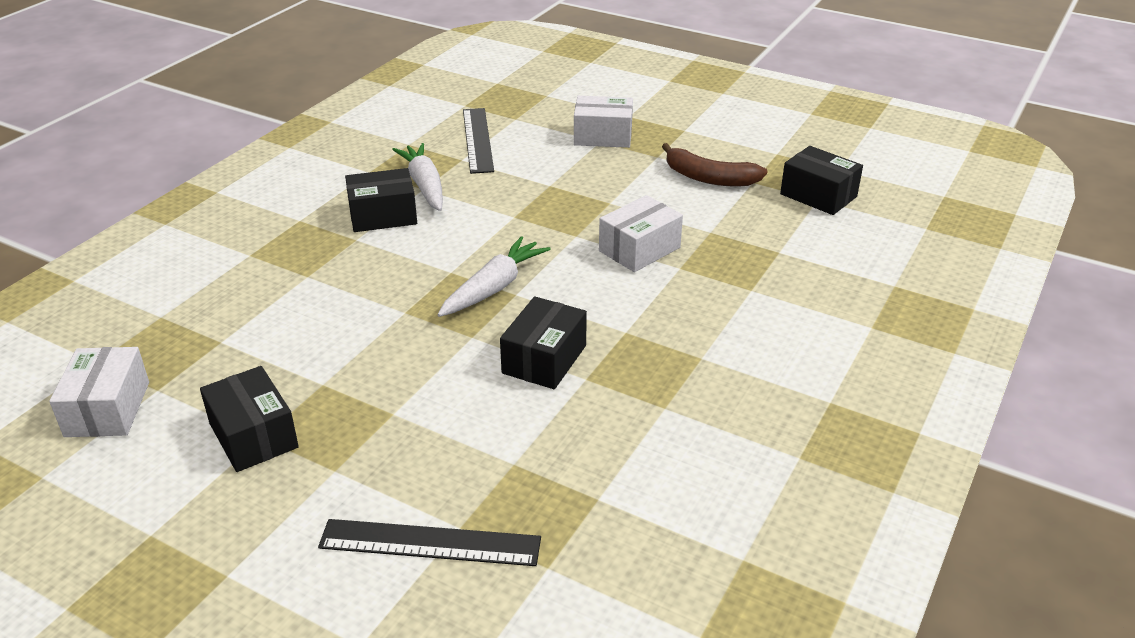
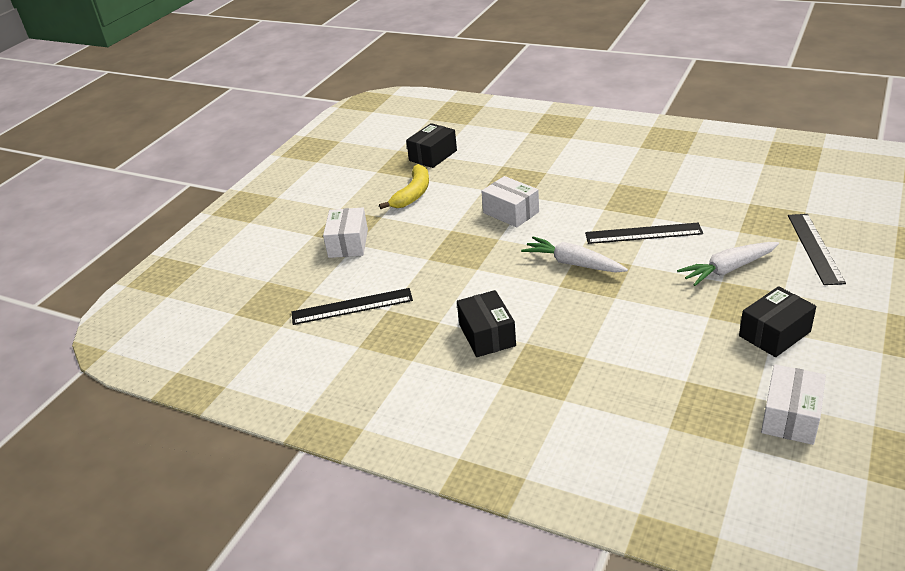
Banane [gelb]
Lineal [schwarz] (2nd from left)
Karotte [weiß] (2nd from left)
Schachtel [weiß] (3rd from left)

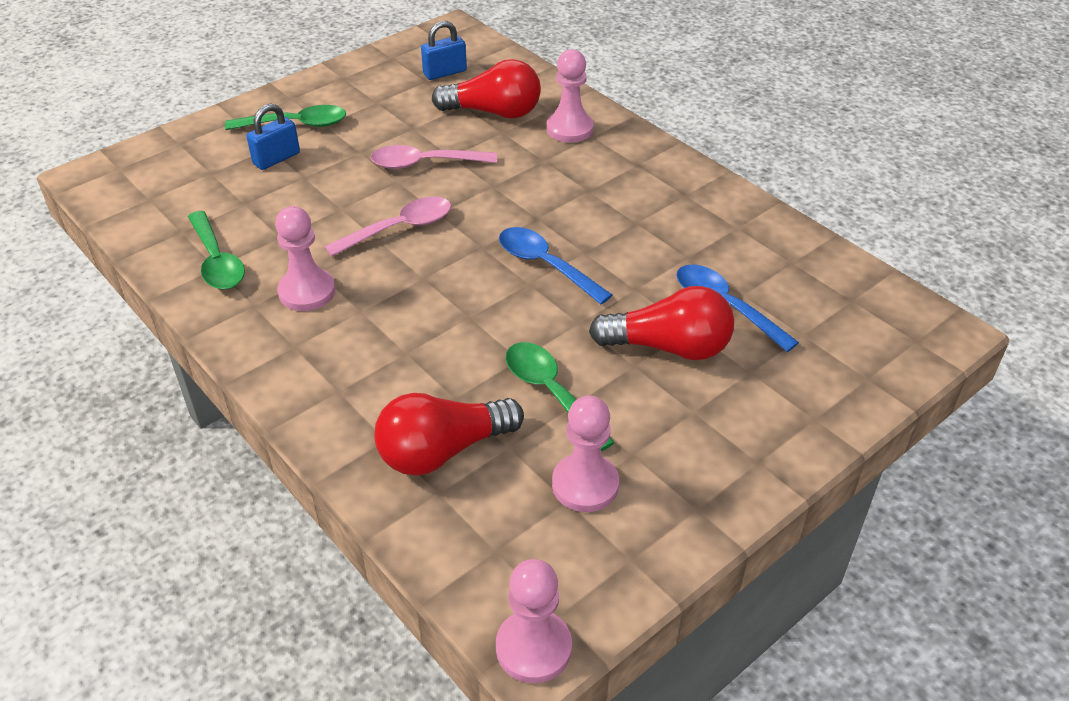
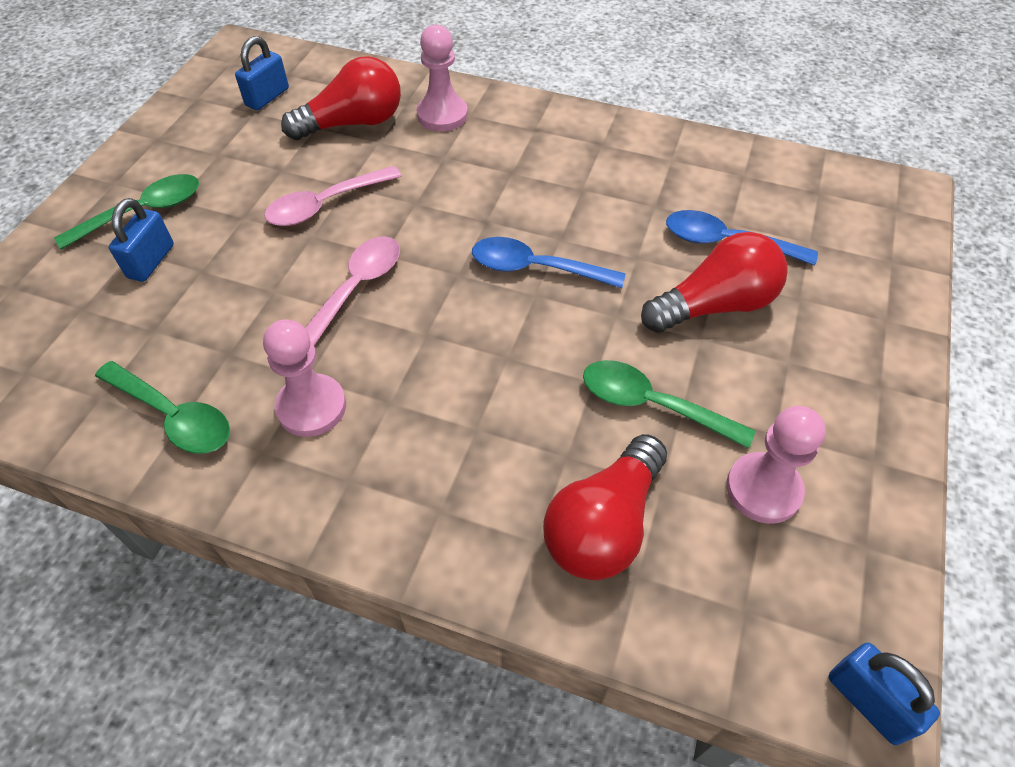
Vorhängeschloss [blau] (3rd from left)

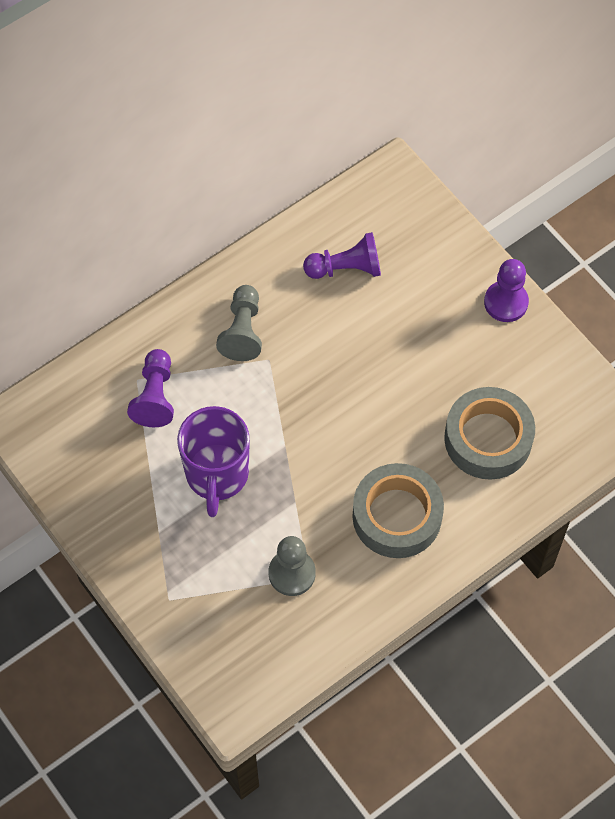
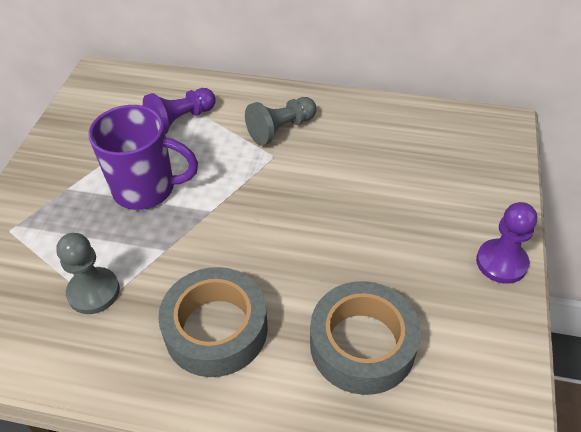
Tasse [lila]
Bauer [lila] (2nd from left in the first image)

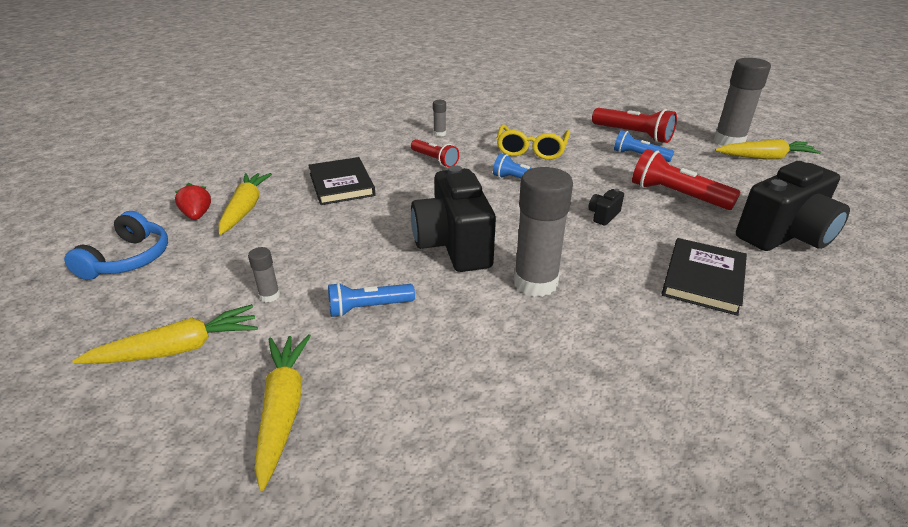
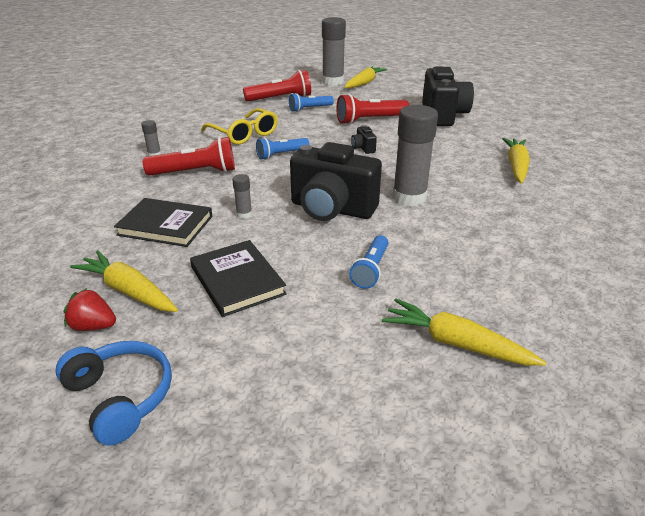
Taschenlampe [rot] (1st from left)
Buch [schwarz] (2nd from left)
Klebestift [grau] (2nd from left)
Karotte [gelb] (4th from left)

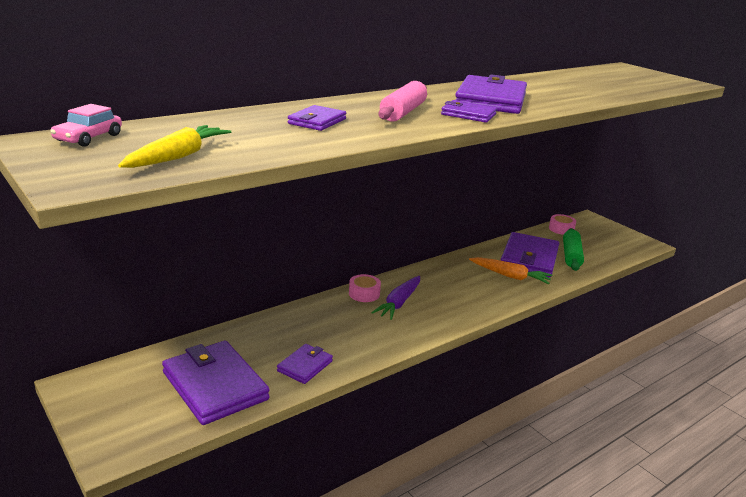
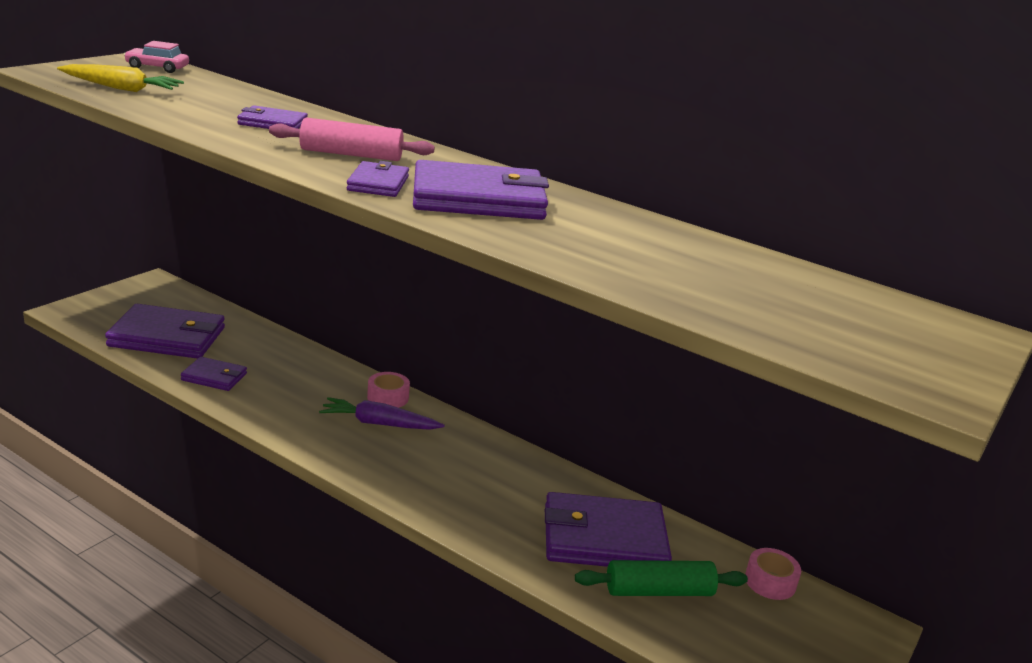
Geldbörse [lila] (1st from left)
Karotte [orange]

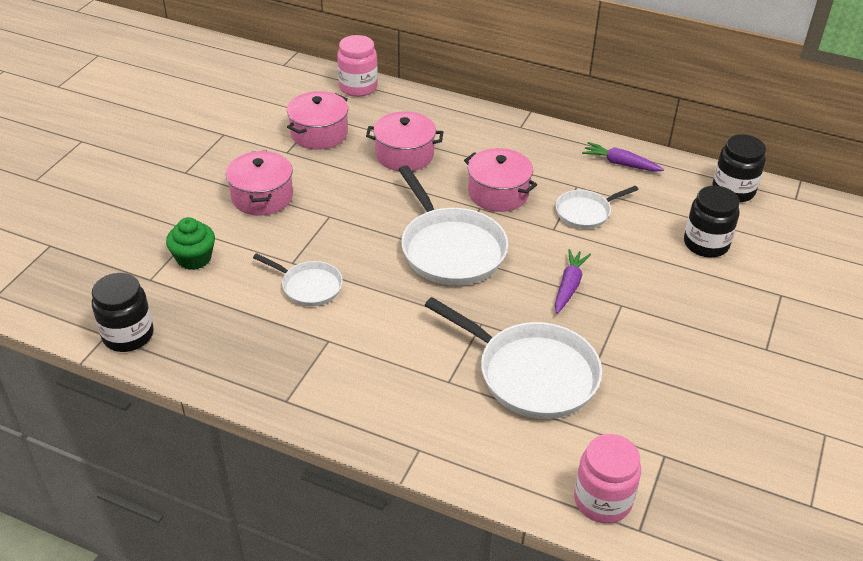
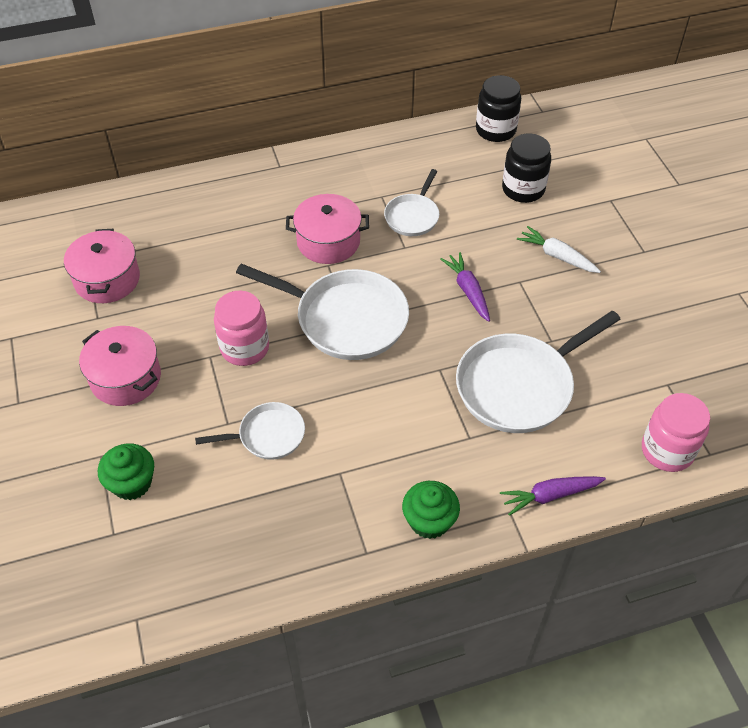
Einmachglas [rosa] (1st from left)
Muffin [grün] (2nd from left)
Pfanne [weiß] (4th from left)
Karotte [lila] (2nd from left)
Karotte [weiß]
Einmachglas [schwarz] (1st from left in the first image)
Kochtopf [rosa] (3rd from left in the first image)

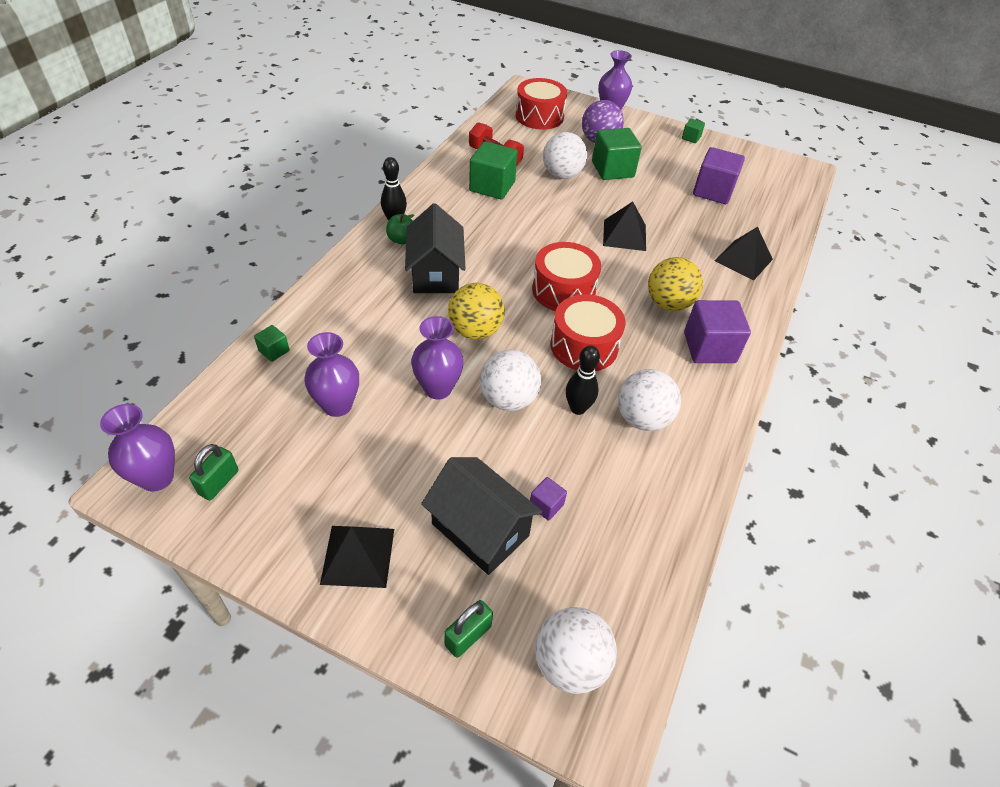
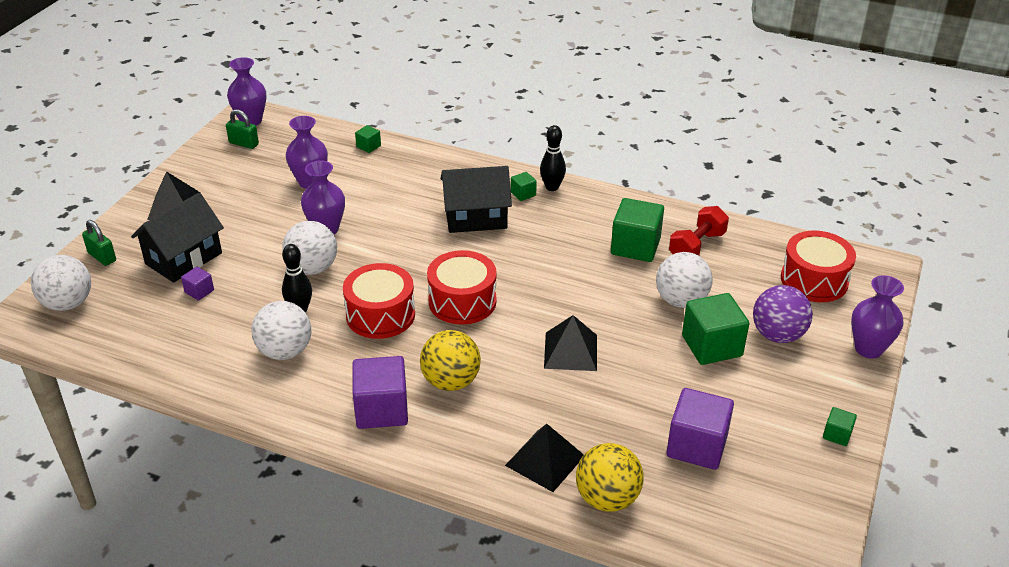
Kubus [grün] (2nd from left)
Ball [gelb] (2nd from left)

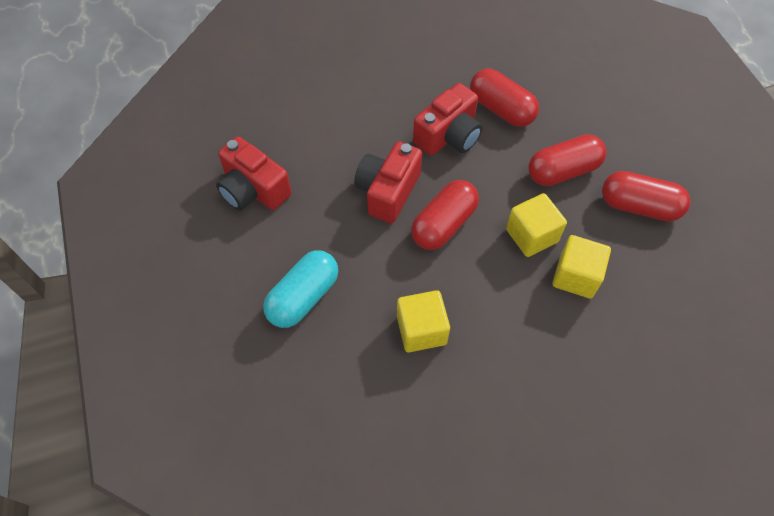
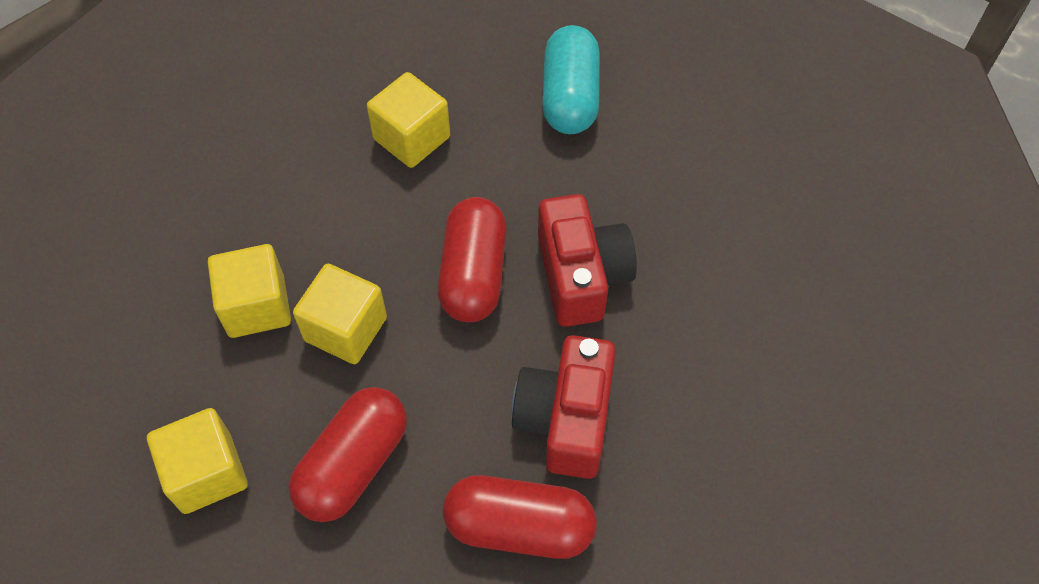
Kubus [gelb] (1st from left)
Kamera [rot] (1st from left in the first image)

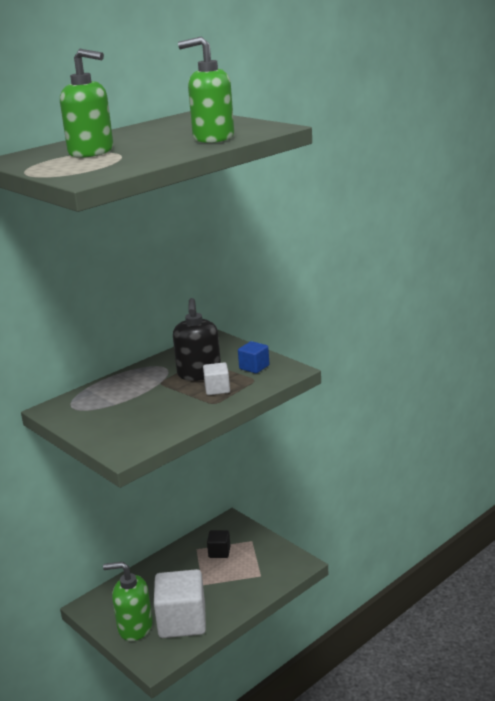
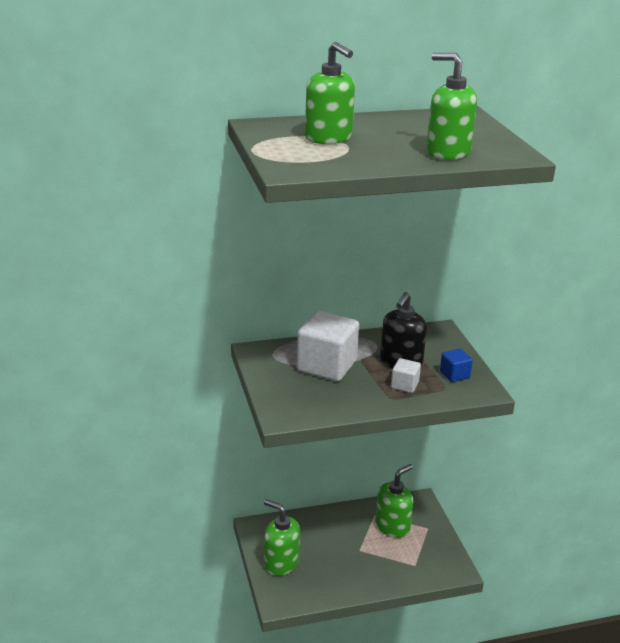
Kubus [weiß] (1st from left)
Seifenspender [grün] (3rd from left)

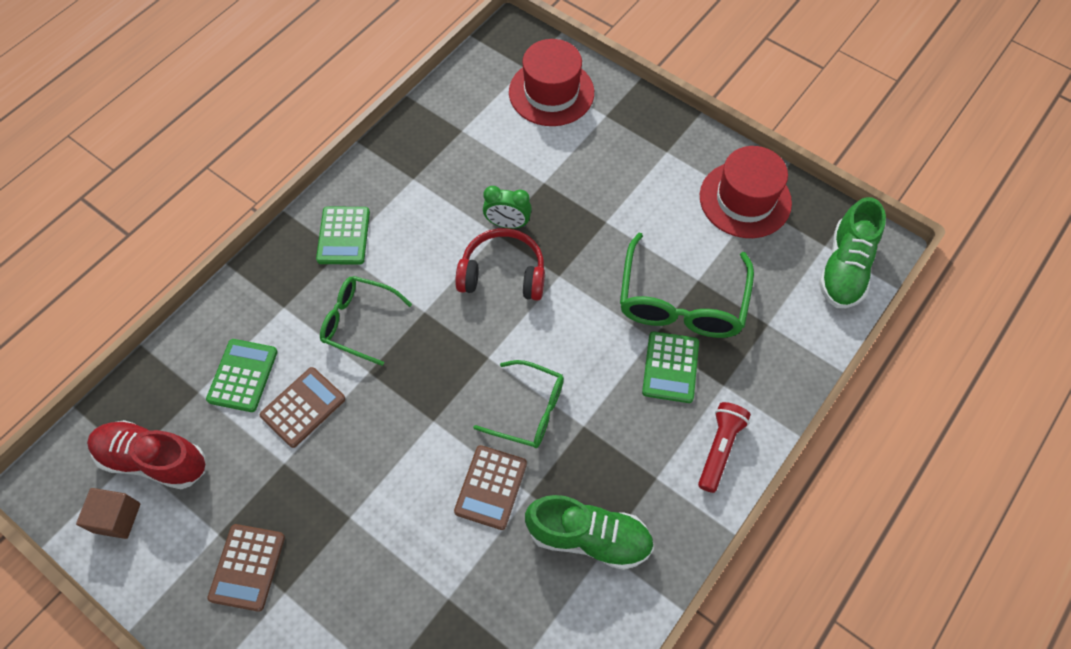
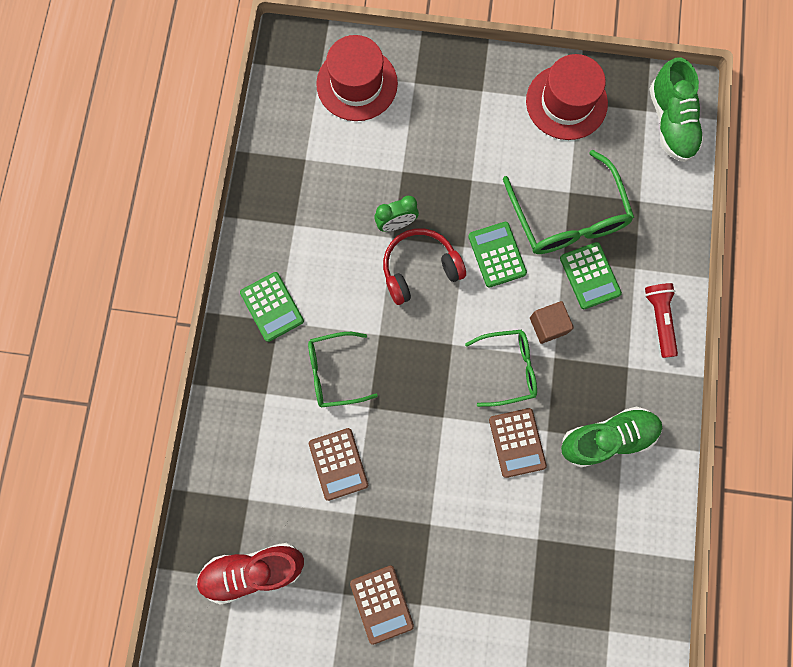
Taschenrechner [braun] (1st from left)
Taschenrechner [grün] (2nd from left)
Kubus [braun]

